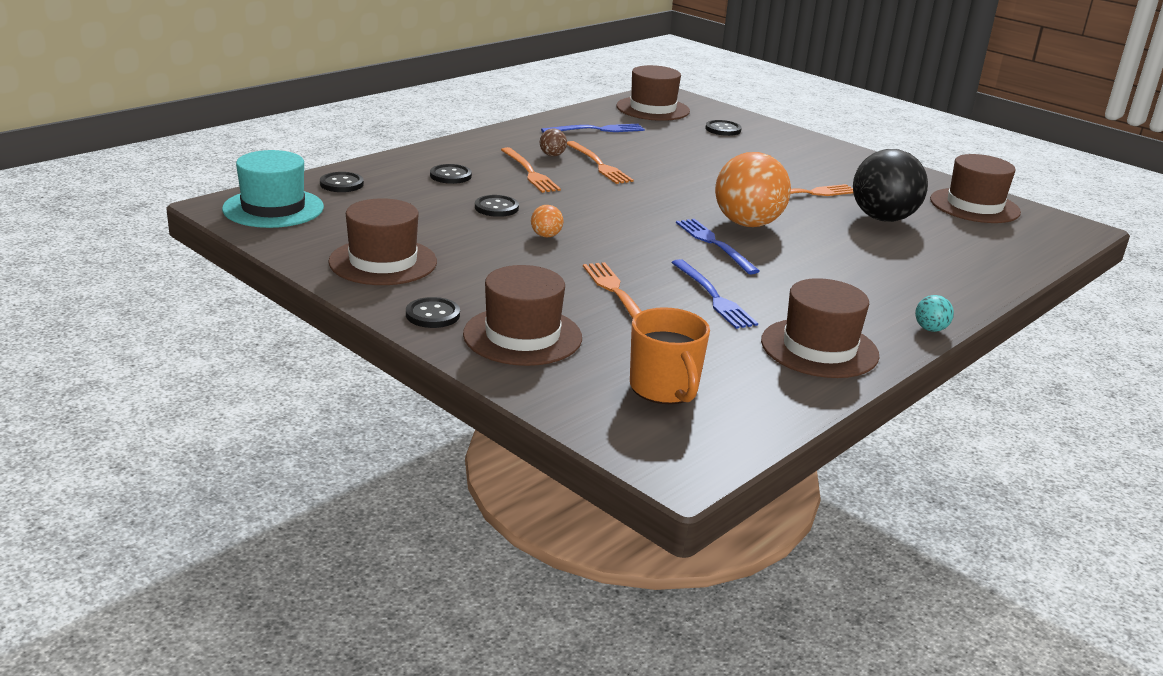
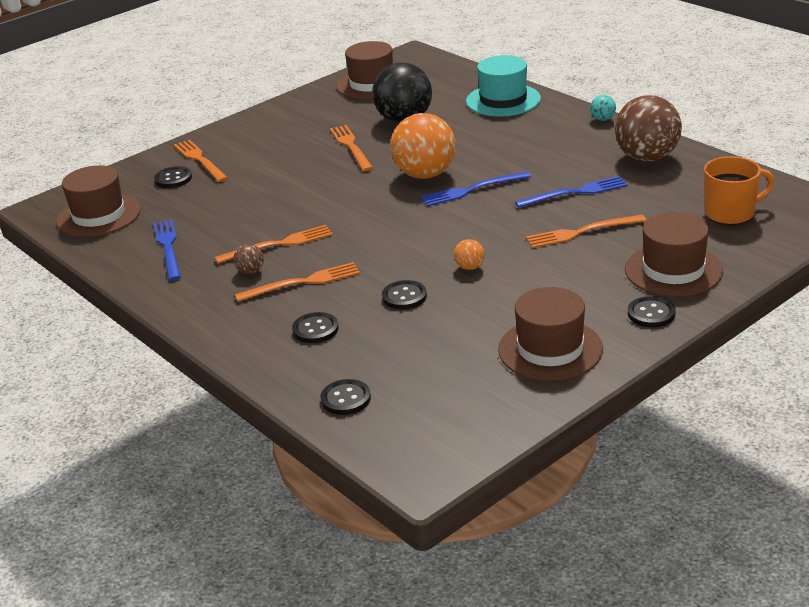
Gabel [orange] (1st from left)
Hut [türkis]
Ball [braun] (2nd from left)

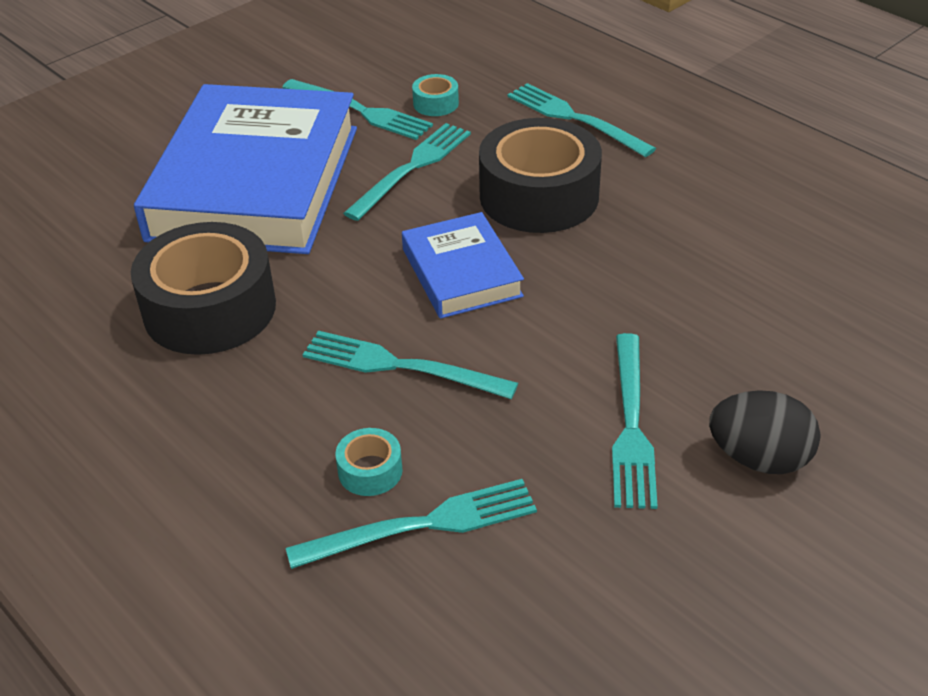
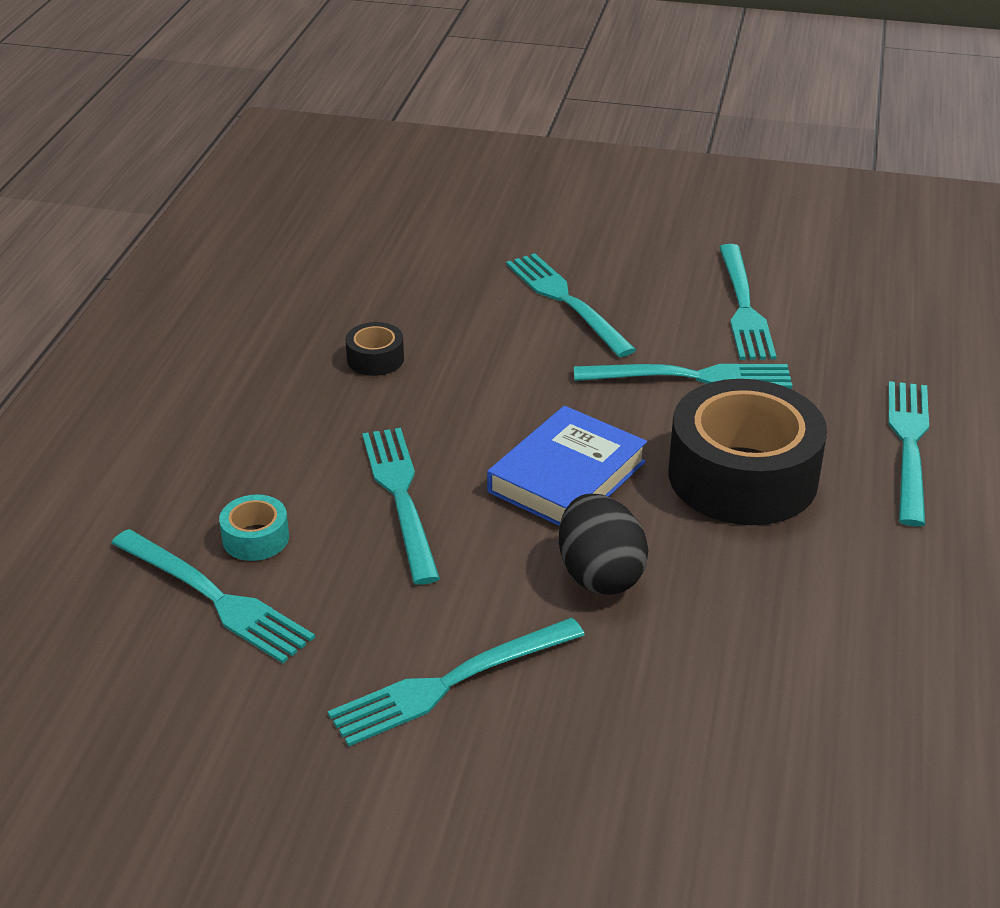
Klebeband [schwarz] (1st from left)
Gabel [türkis] (4th from left)
Ei [schwarz]
Klebeband [türkis] (2nd from left in the first image)

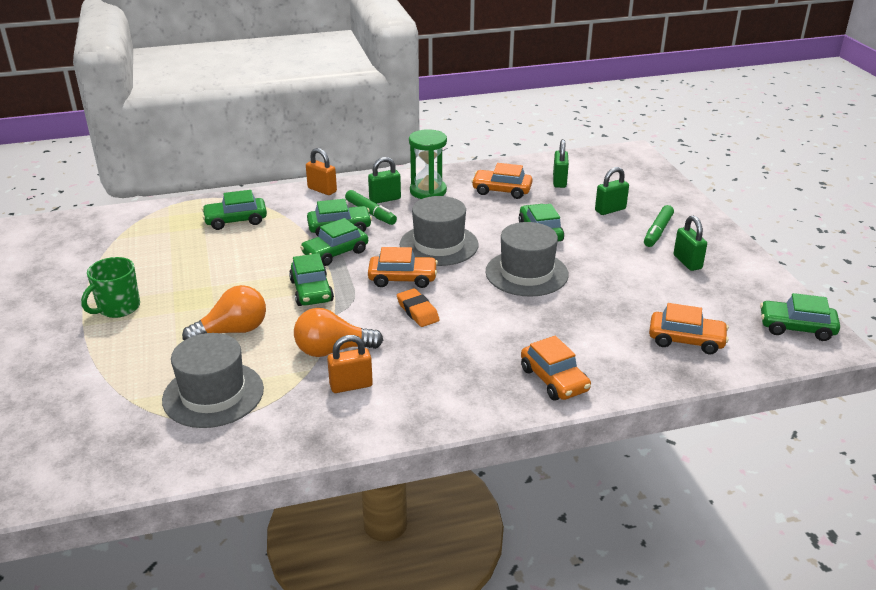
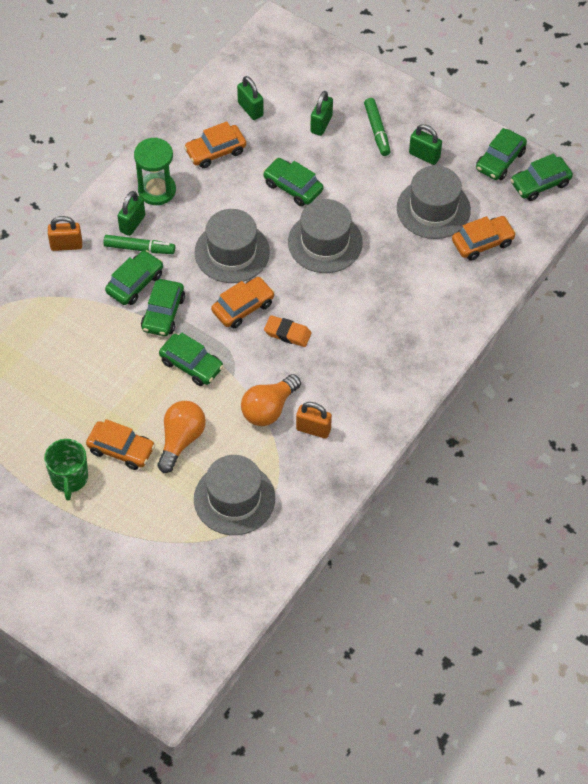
Auto [orange] (1st from left)
Vorhängeschloss [orange] (2nd from left)
Hut [grau] (4th from left)
Auto [grün] (5th from left)

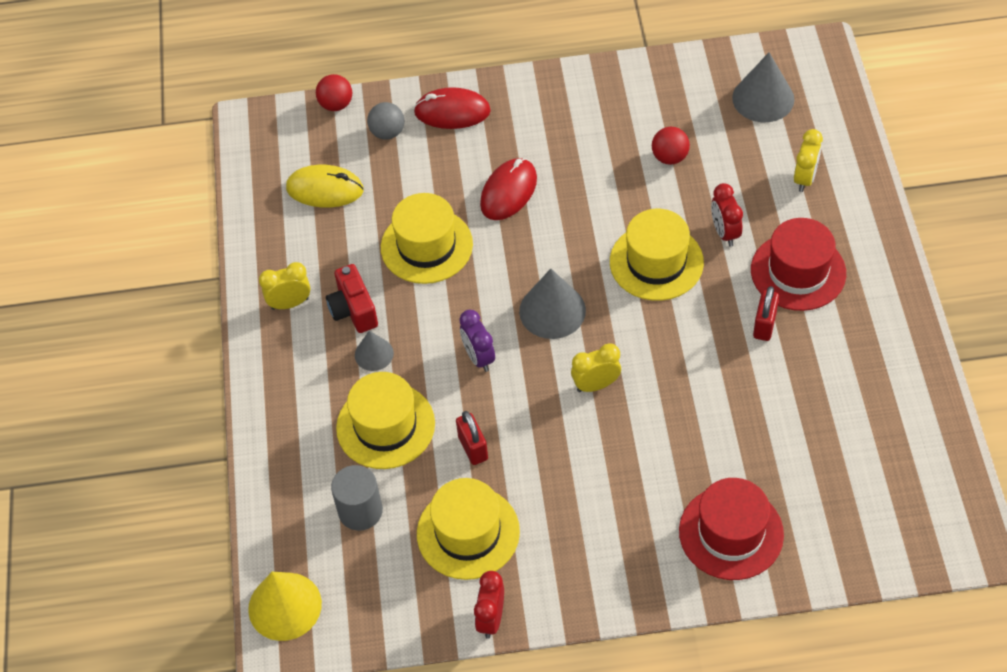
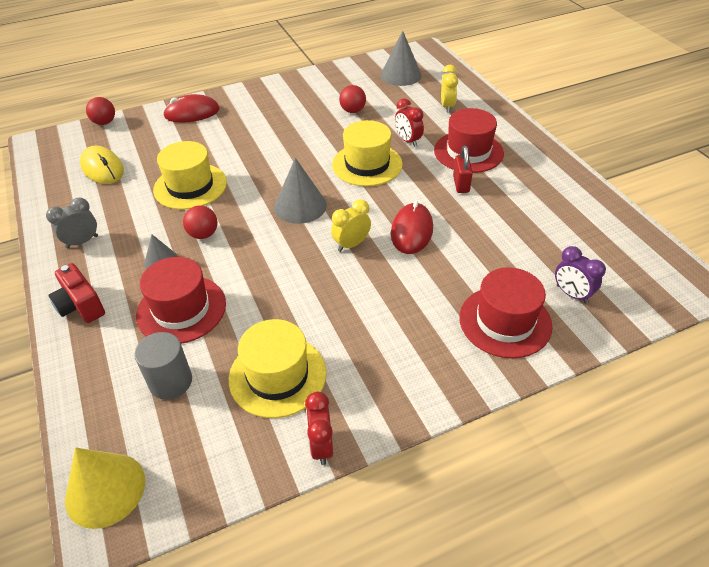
Wecker [grau]
Kamera [rot]
Computermaus [gelb]
Hut [rot] (1st from left)
Ball [rot] (2nd from left)
Computermaus [rot] (2nd from left)
Wecker [lila]
Ball [grau]
Vorhängeschloss [rot] (1st from left in the first image)

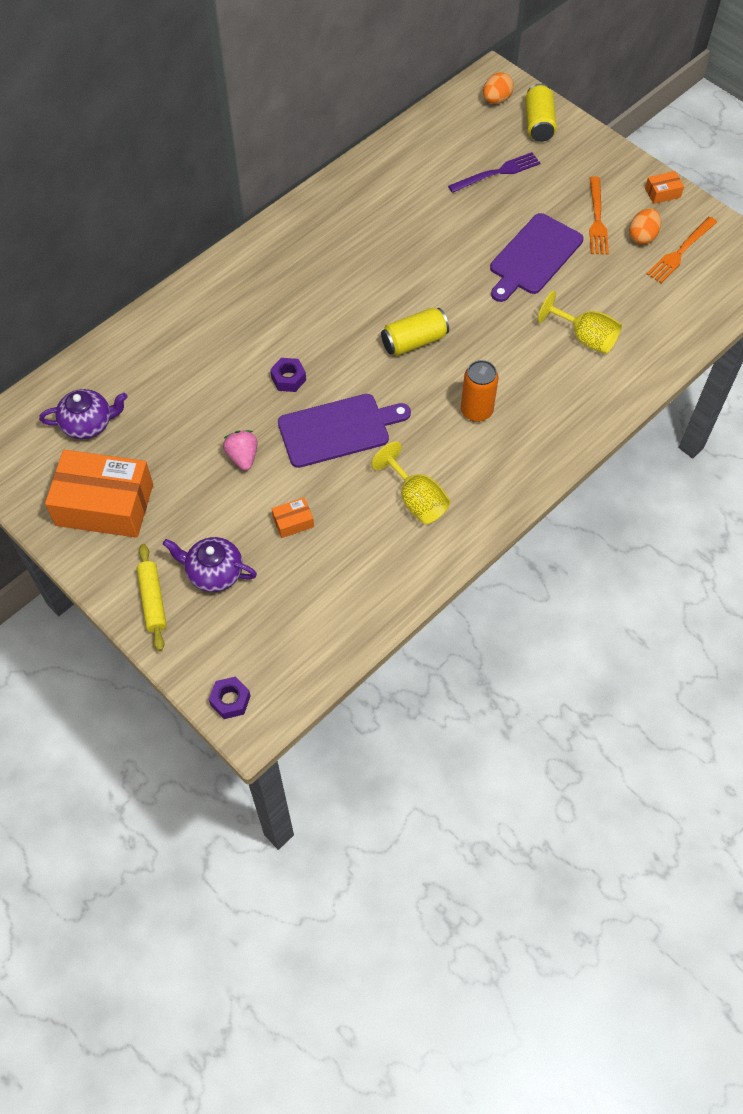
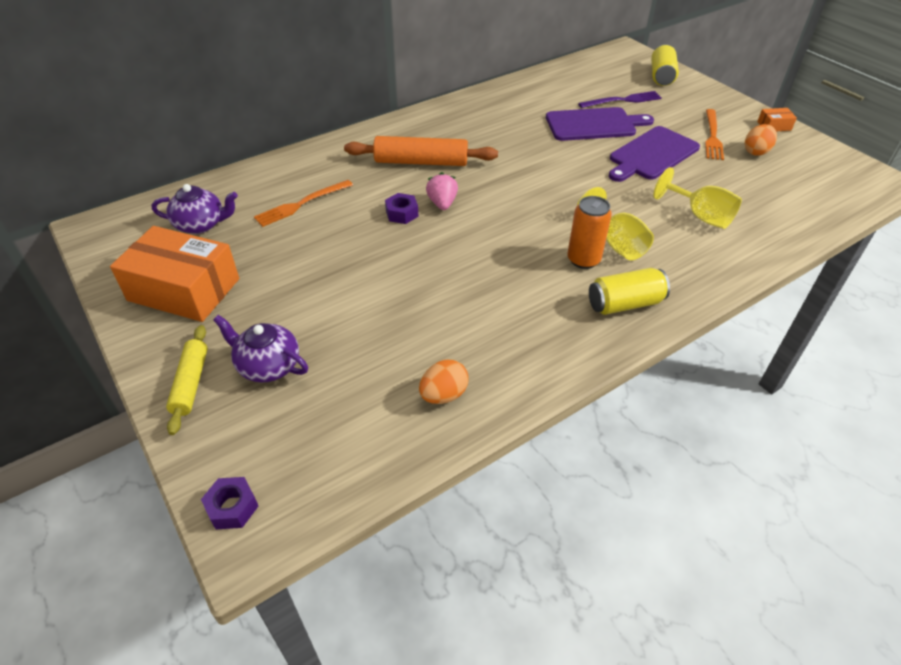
Gabel [orange] (1st from left)
Nudelholz [orange]
Ei [orange] (1st from left)
Erdbeere [rosa]
Schneidebrett [lila] (1st from left)
Kelch [gelb] (1st from left)
Dose [gelb] (1st from left)
Schachtel [orange] (2nd from left in the first image)

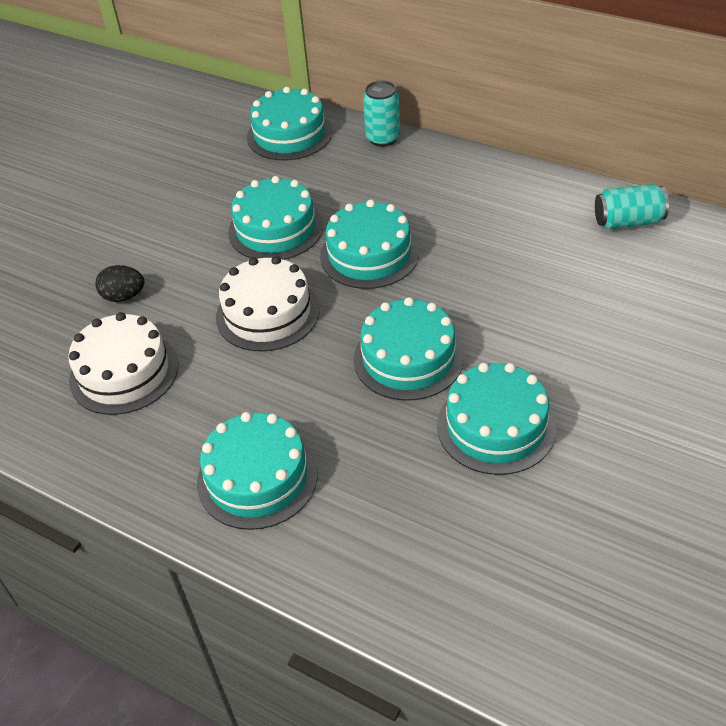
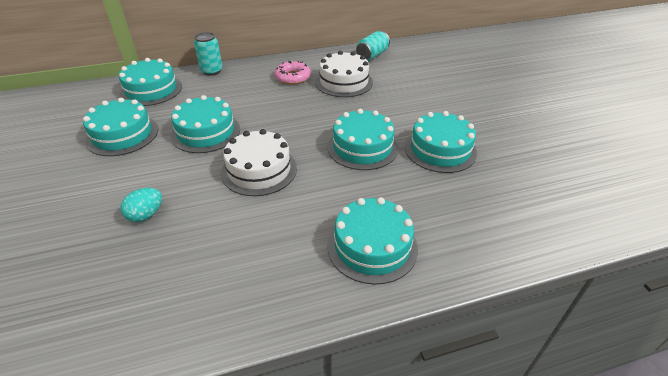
Kuchen [türkis] (1st from left)
Ei [türkis]
Donut [rosa]
Kuchen [weiß] (2nd from left)

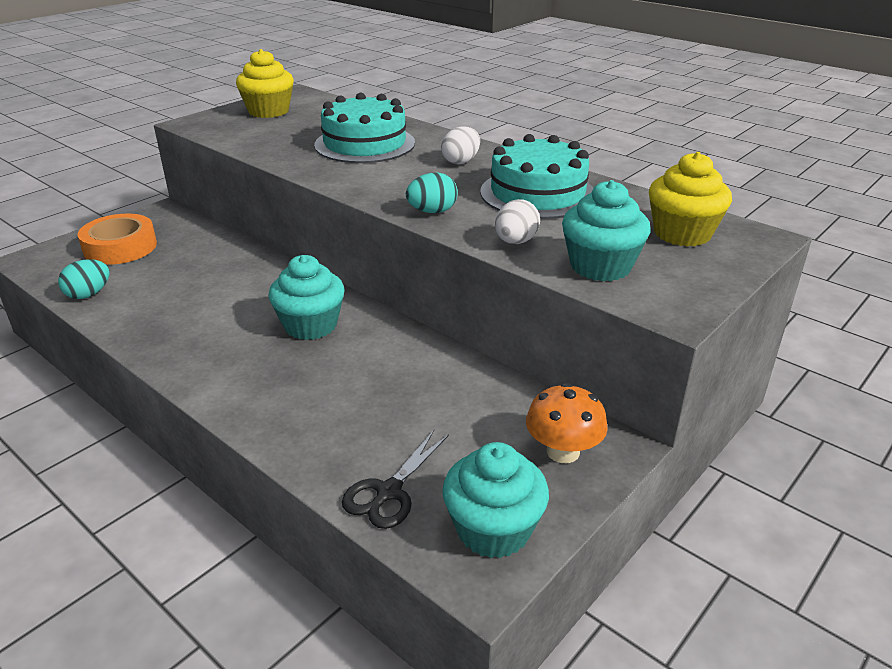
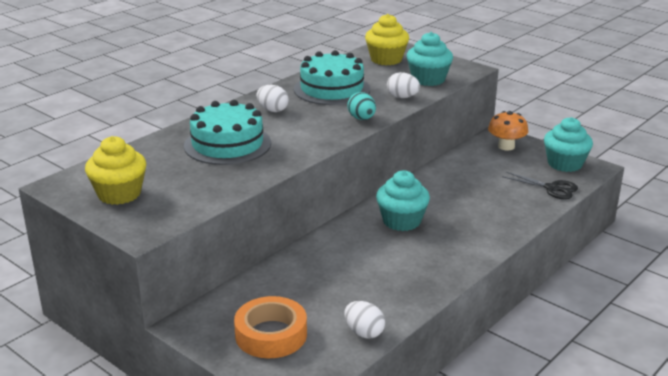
Ei [weiß] (2nd from left)

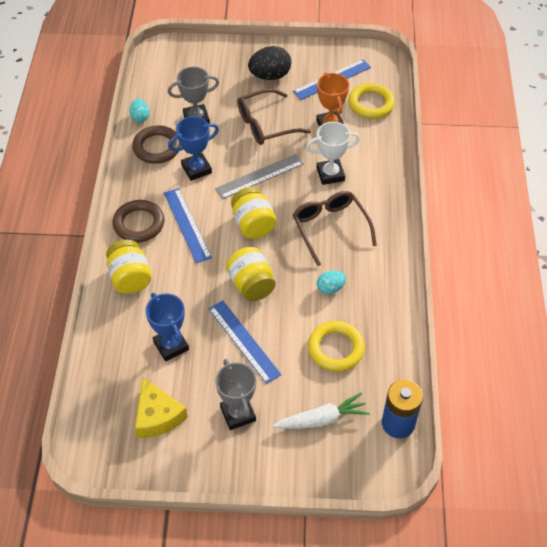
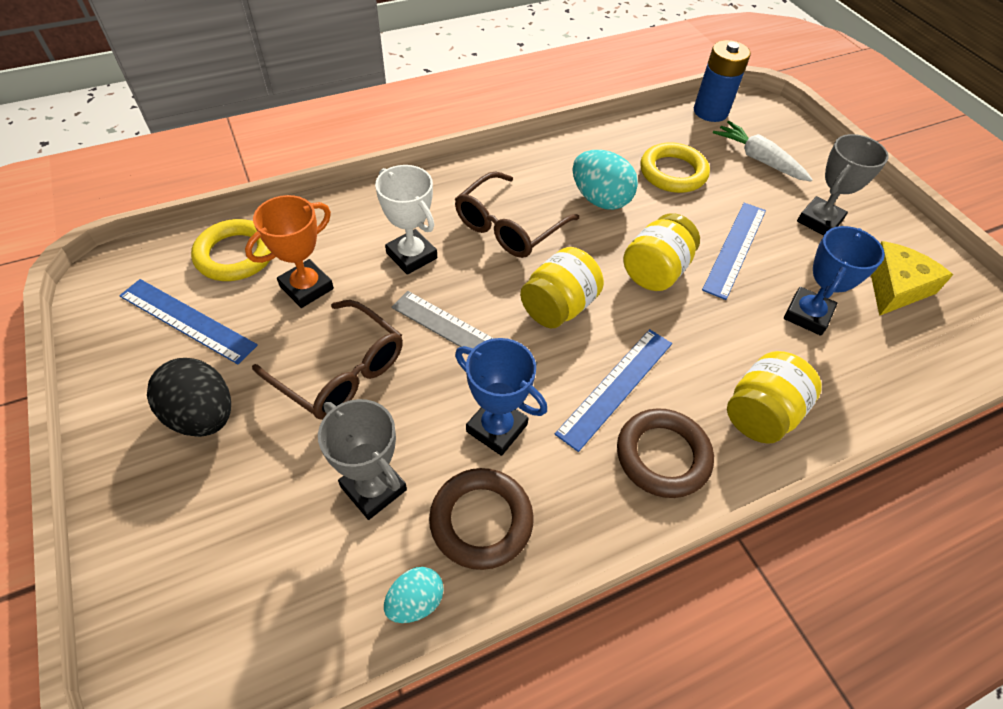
Ei [türkis] (2nd from left)

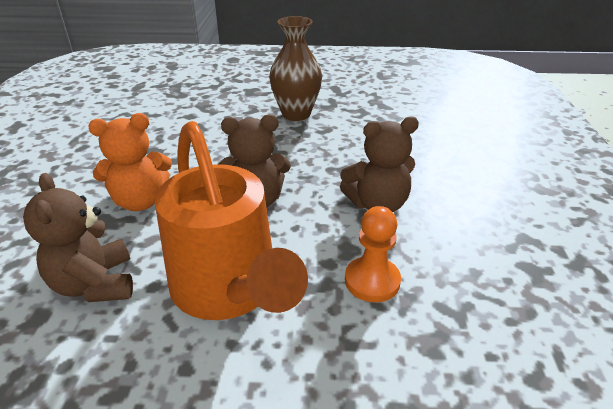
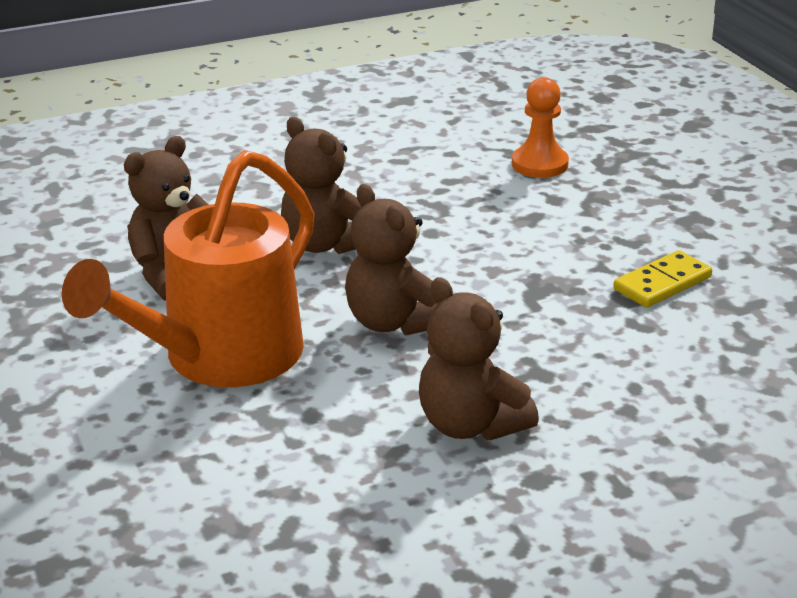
Teddybär [braun] (2nd from left)
Bauer [orange]
Dominostein [gelb]

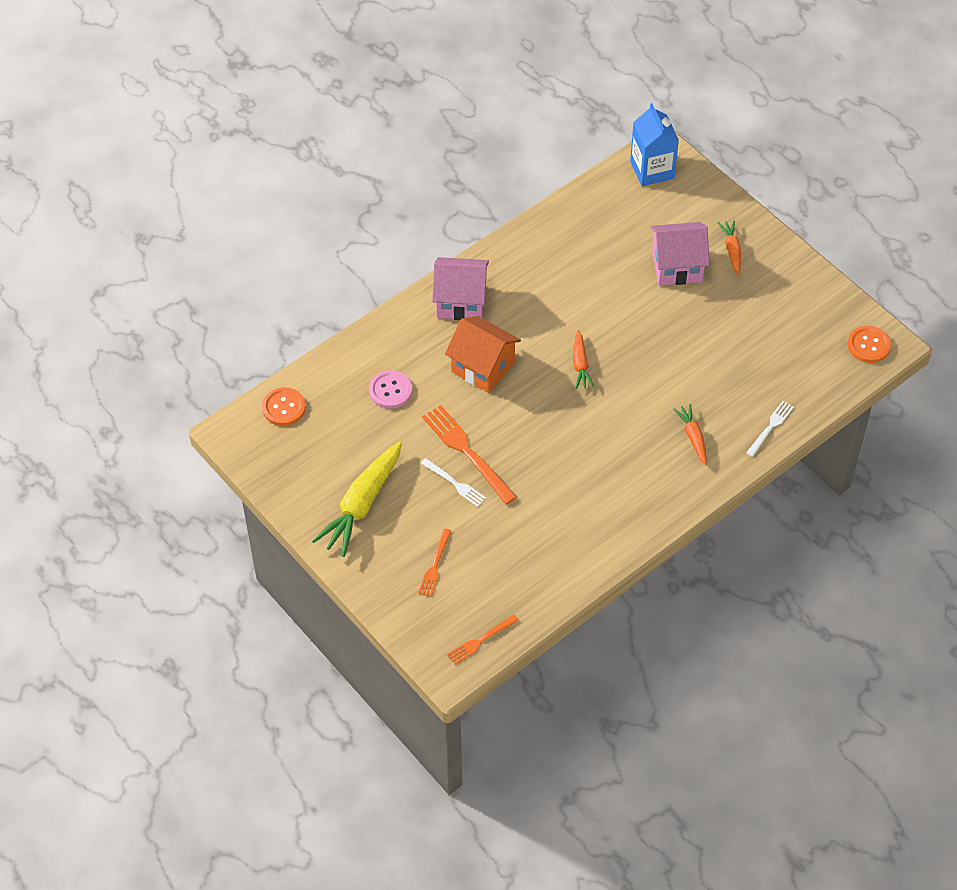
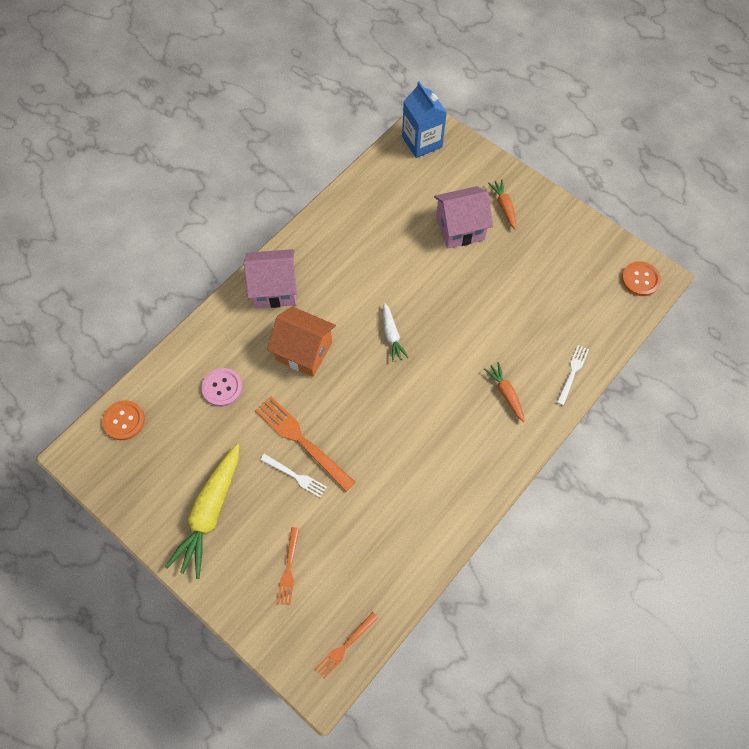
Karotte [weiß]

